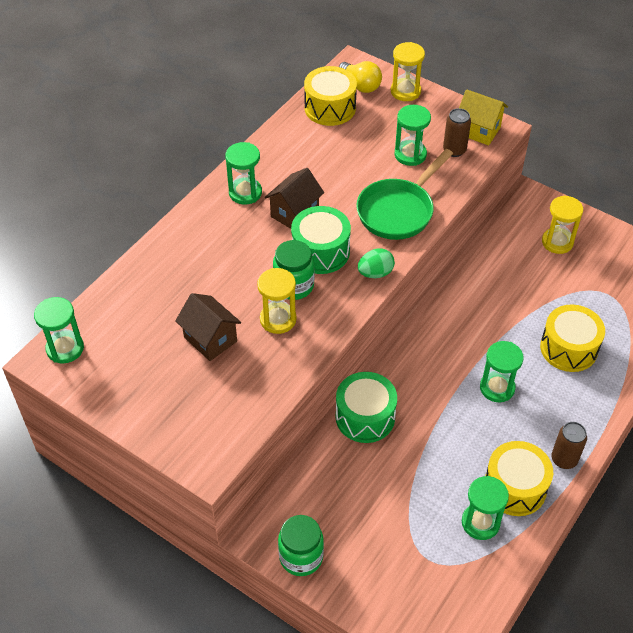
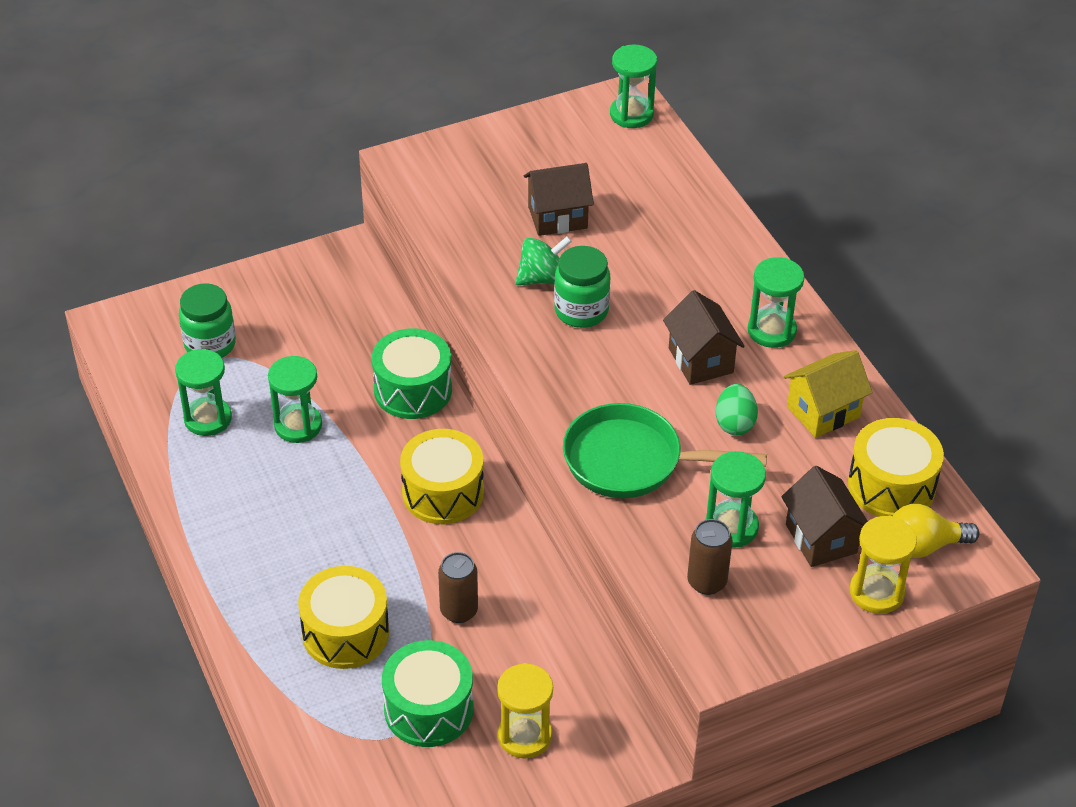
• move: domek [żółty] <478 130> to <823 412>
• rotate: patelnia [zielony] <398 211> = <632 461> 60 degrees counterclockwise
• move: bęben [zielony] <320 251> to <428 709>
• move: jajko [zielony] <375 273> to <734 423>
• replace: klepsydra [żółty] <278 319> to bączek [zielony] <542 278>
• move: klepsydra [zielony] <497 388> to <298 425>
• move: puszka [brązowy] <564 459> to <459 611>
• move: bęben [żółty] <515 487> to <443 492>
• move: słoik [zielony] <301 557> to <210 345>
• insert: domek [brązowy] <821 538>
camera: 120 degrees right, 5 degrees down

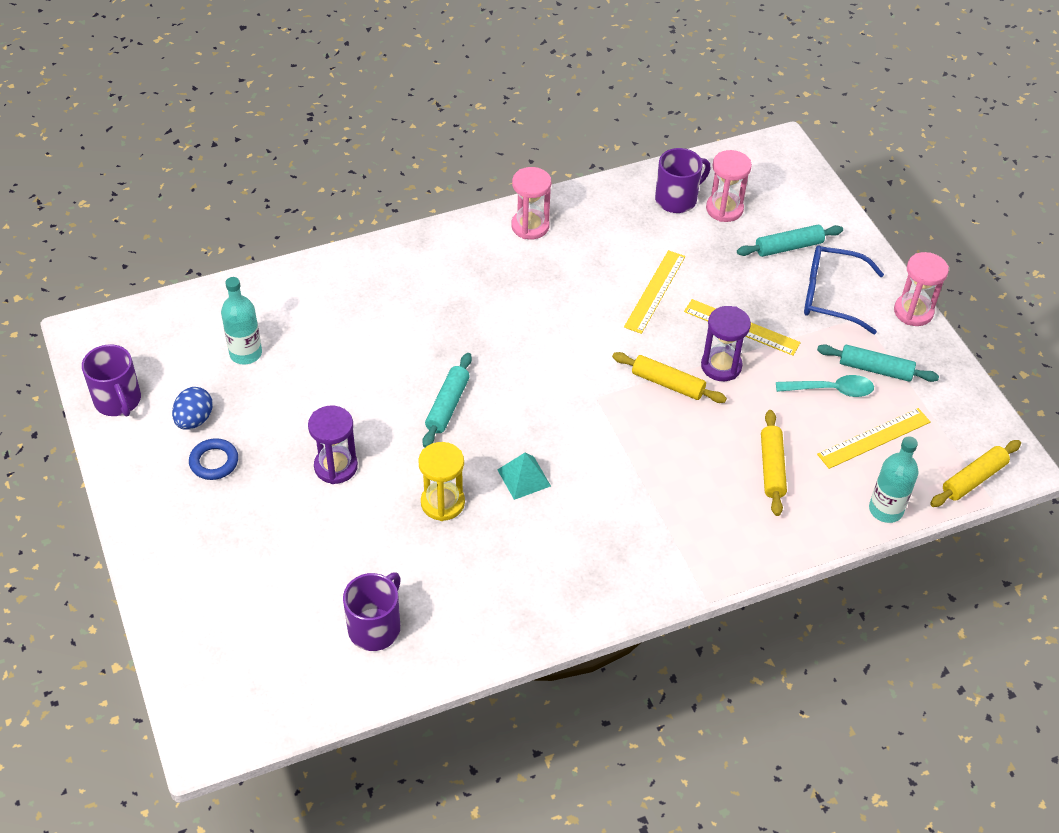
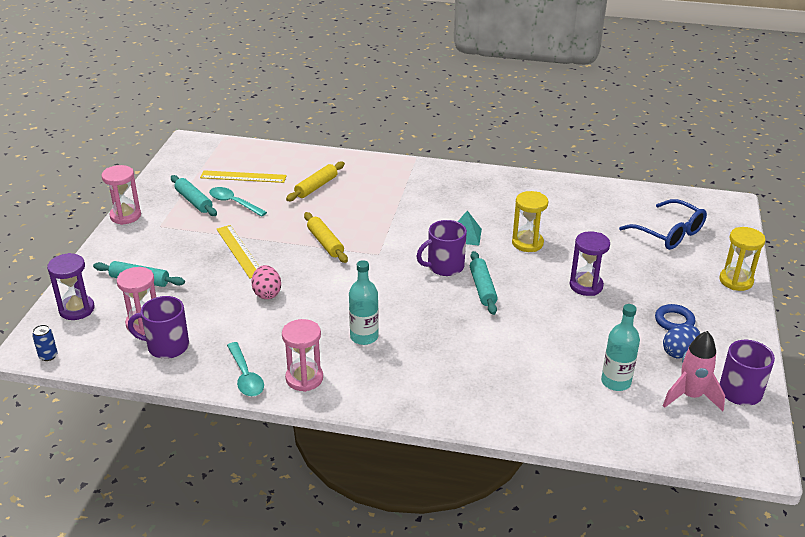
• move: okulary [niebieski] <830 296> to <669 233>
• replace: linijka [żółty] <655 291> to jajko [różowy] <267 293>
• move: klepsydra [fioletowy] <721 366> to <77 309>
• rotate: wałek do ciasta [turkusowy] <447 405> = <482 288> 60 degrees counterclockwise
• move: butelka [turkusowy] <885 510> to <364 337>
• delete: wałek do ciasta [żółty] <973 479>
• move: kubek [fioletowy] <375 627> to <444 266>
• insert: klepsydra [żółty] <736 281>
• insert: puszka [niebieski] <48 356>
• insert: rakieta [różowy] <690 396>
• insert: łyżka [turkusowy] <245 376>
camera: 145 degrees left, 15 degrees down

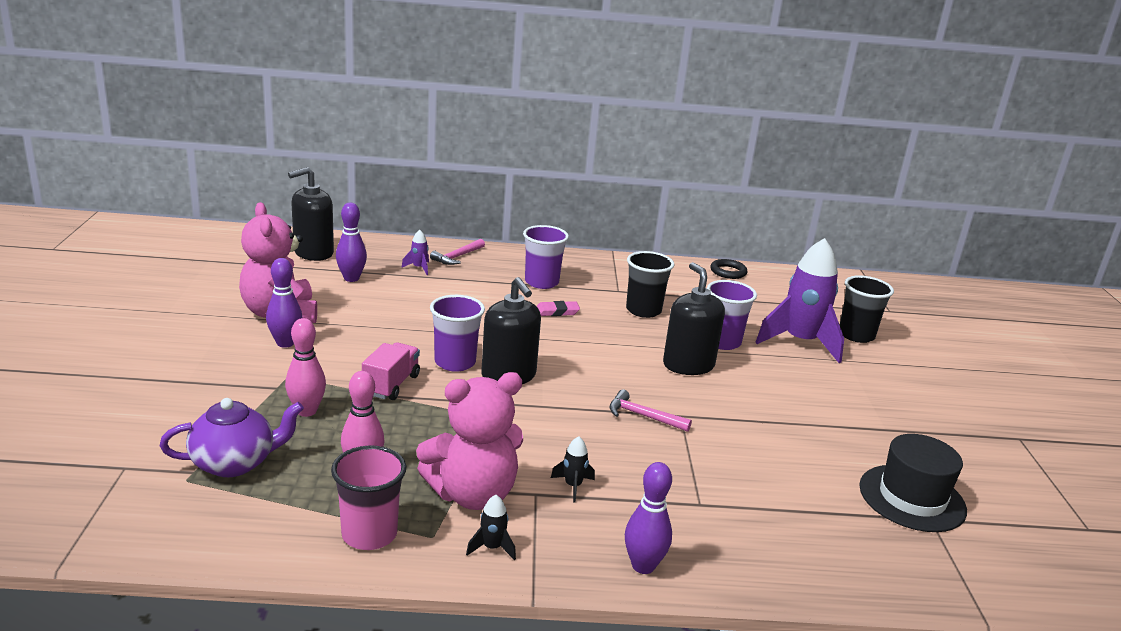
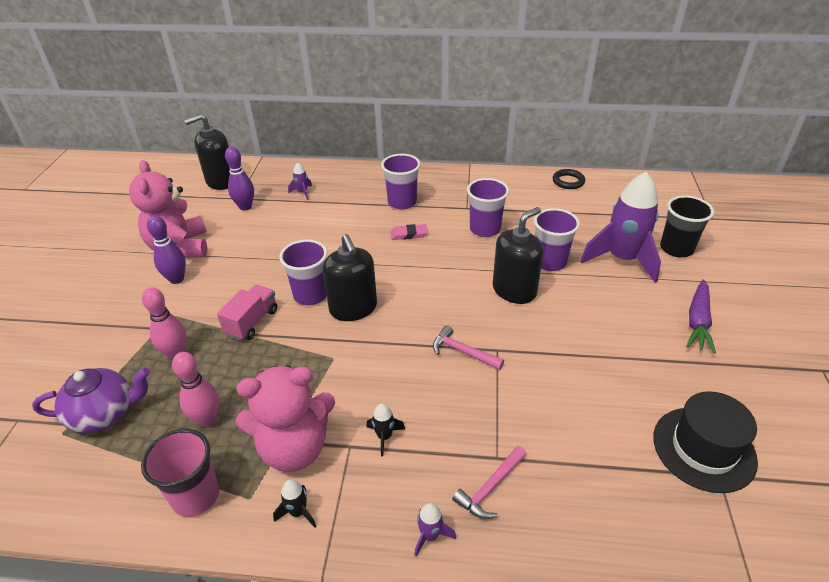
• move: młotek [różowy] <457 257> to <490 487>
• recolor: szklanka [czarny] <643 310> to szklanka [fioletowy] <485 229>
• rotate: dozownik mydła [czarny] <688 365> = <514 290> 60 degrees clockwise
• replace: kręgiel [fioletowy] <643 566> to rakieta [fioletowy] <430 535>
• insert: marchewka [fioletowy] <698 321>
camera: 10 degrees right, 15 degrees up

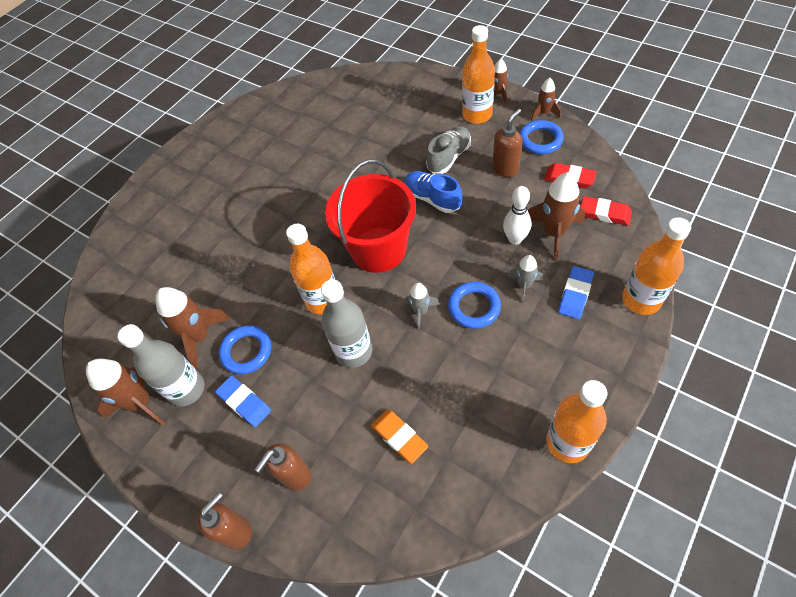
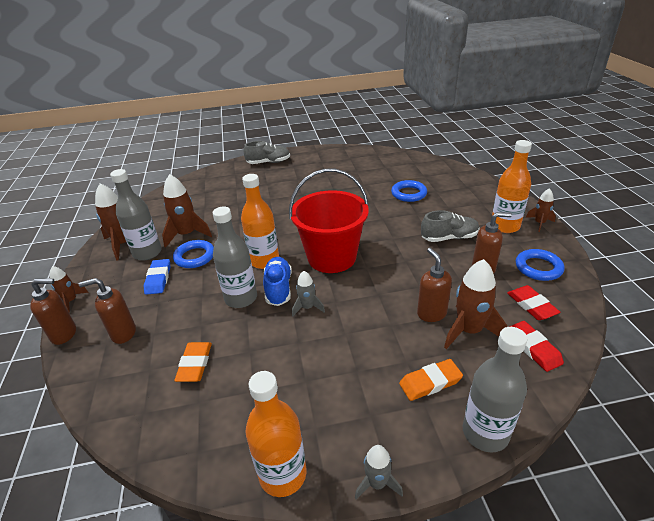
• move: rakieta [brązowy] <544 113> to <71 301>
• move: but [niebieski] <432 199> to <278 288>
• replace: kręgiel [biały] <515 239> to dozownik mydła [brązowy] <431 313>
• recolor: butelka [pomarańczowy] <641 300> to butelka [szary] <485 433>
• move: rakieta [szary] <524 285> to <377 483>
• recolor: gumka do mazania [niebieski] <575 294> to gumka do mazania [pomarańczowy] <430 382>
• move: pierścień [niebieski] <474 307> to <409 194>
• insert: but [szary] <268 162>
camera: 40 degrees right, 20 degrees down

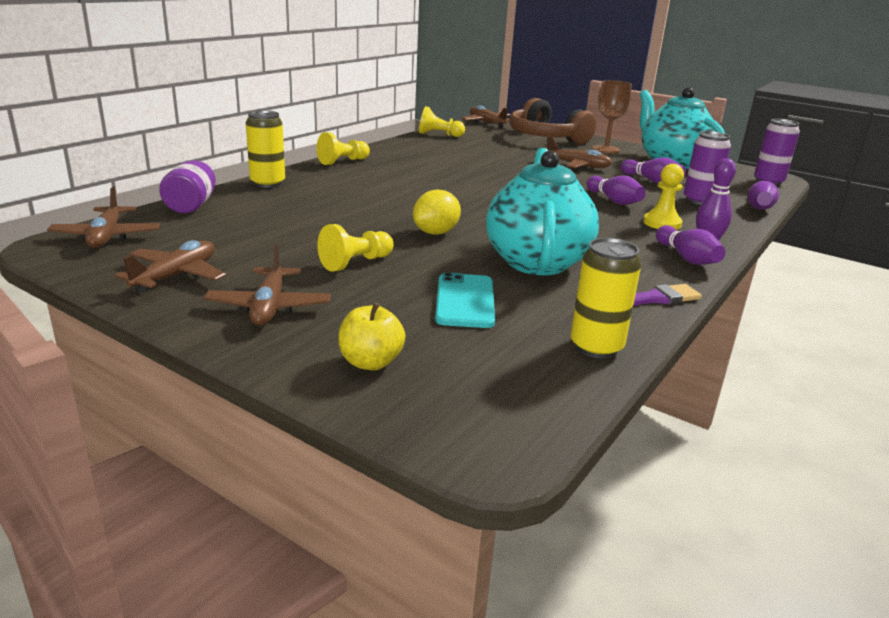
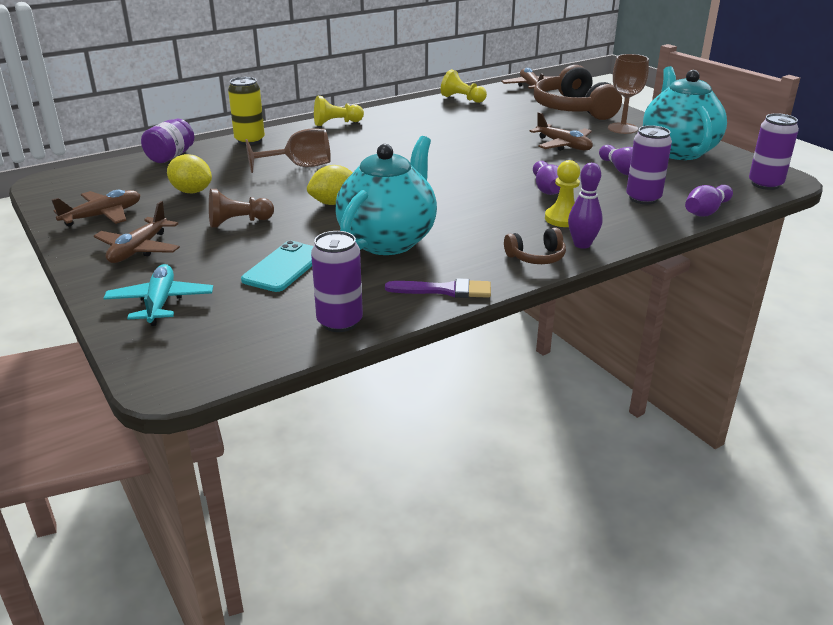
• delete: samolot [brązowy] <106 236>
• recolor: pionek [żółty] <356 263> to pionek [brązowy] <238 222>
• replace: kręgiel [fioletowy] <687 258> to słuchawki [brązowy] <536 257>
• recolor: puszka [żółty] <596 347> to puszka [fioletowy] <339 322>
• replace: jabłko [żółty] <370 362> to samolot [turkusowy] <160 303>
• insert: kielich [brązowy] <299 166>
• insert: cytryna [żółty] <191 191>
camera: 25 degrees right, 5 degrees up

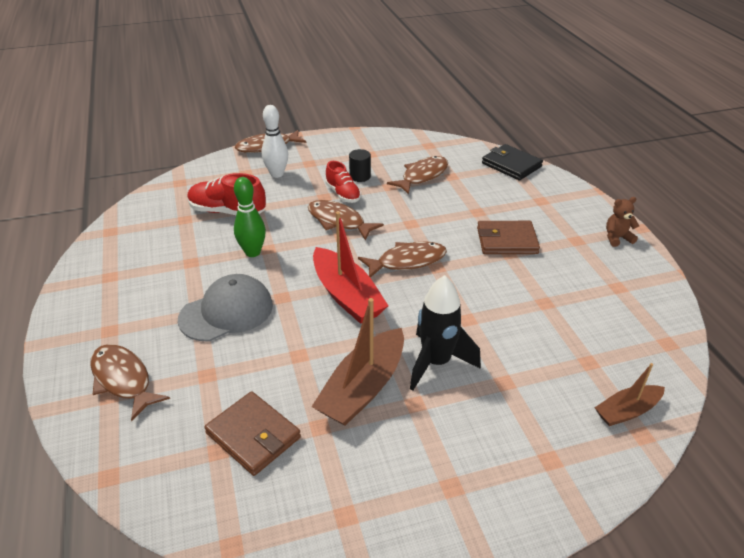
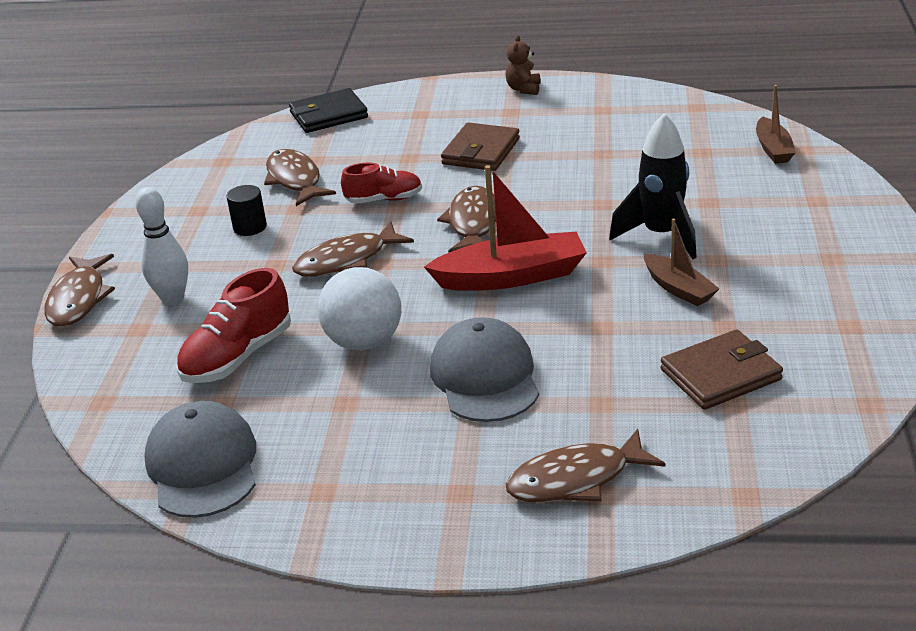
• move: but [czerwony] <343 194> to <384 199>
• replace: kręgiel [zielony] <253 252> to piłka [biały] <364 342>
• resize: łódka [brązowy] <363 388> = <678 289> x0.58
• insert: czapka [szary] <203 465>
camera: 65 degrees left, 5 degrees down

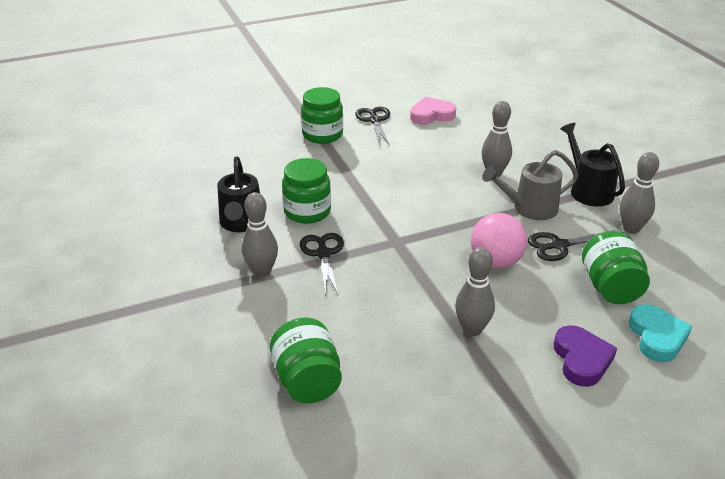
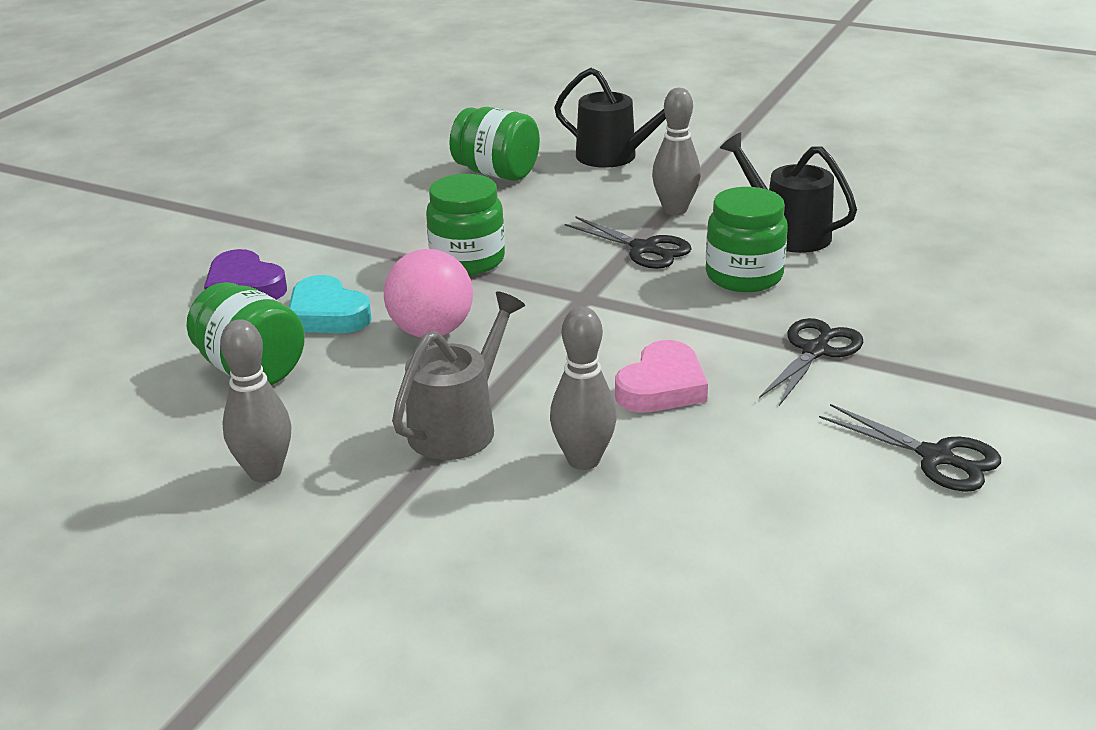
• move: słoik [zielony] <322 135> to <467 260>
• move: serce [różowy] <431 115> to <662 386>
• move: konewka [czarny] <588 190> to <614 156>
• move: nożyczki [czarny] <559 245> to <815 351>
• delete: kręgiel [szary] <472 329>
• move: serce [turkusowy] <657 337> to <327 314>
camera: 140 degrees right, 5 degrees down

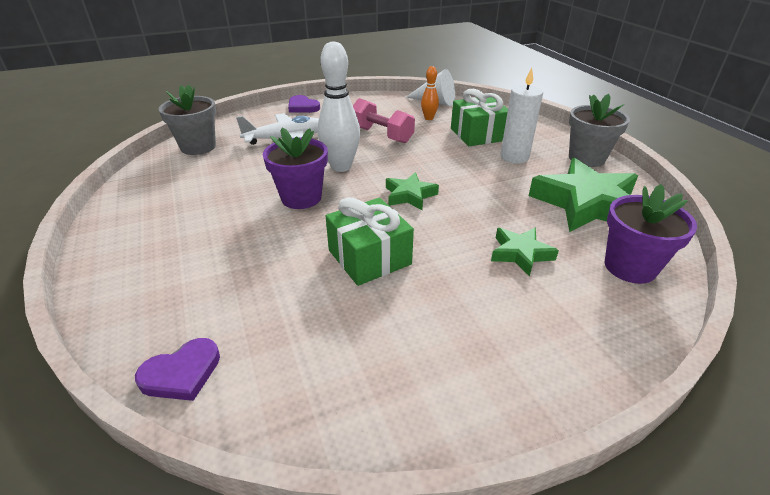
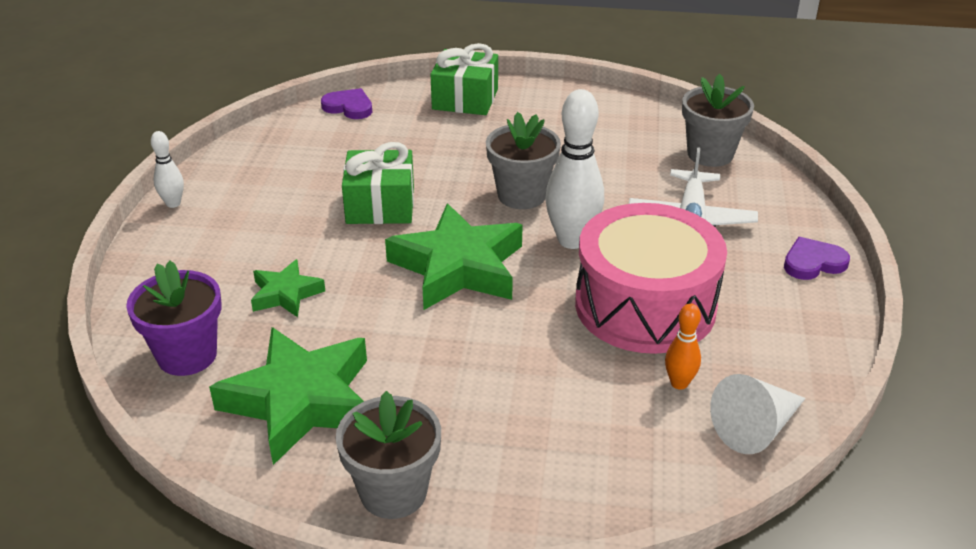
• delete: świeca [biały] <514 157>
• move: prezent [zielony] <477 134> to <465 99>
• replace: hantel [różowy] <381 135> to bęben [różowy] <645 305>
• recolor: doniczka [fioletowy] <301 198> to doniczka [szary] <521 195>
• resize: gwiazda [zielony] <410 195> = <458 267> x1.93
• rotate: serce [fioletowy] <182 373> = <349 107> 120 degrees clockwise
• insert: kręgiel [biały] <173 203>
camera: 120 degrees right, 0 degrees up

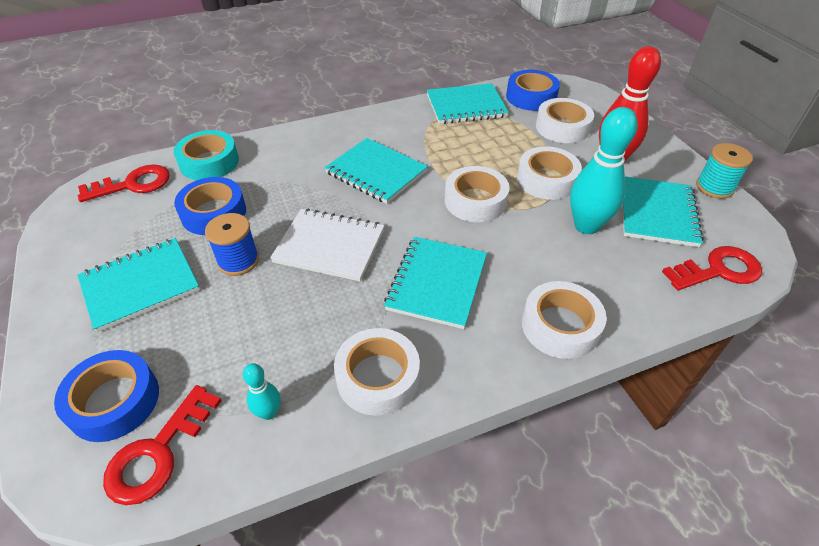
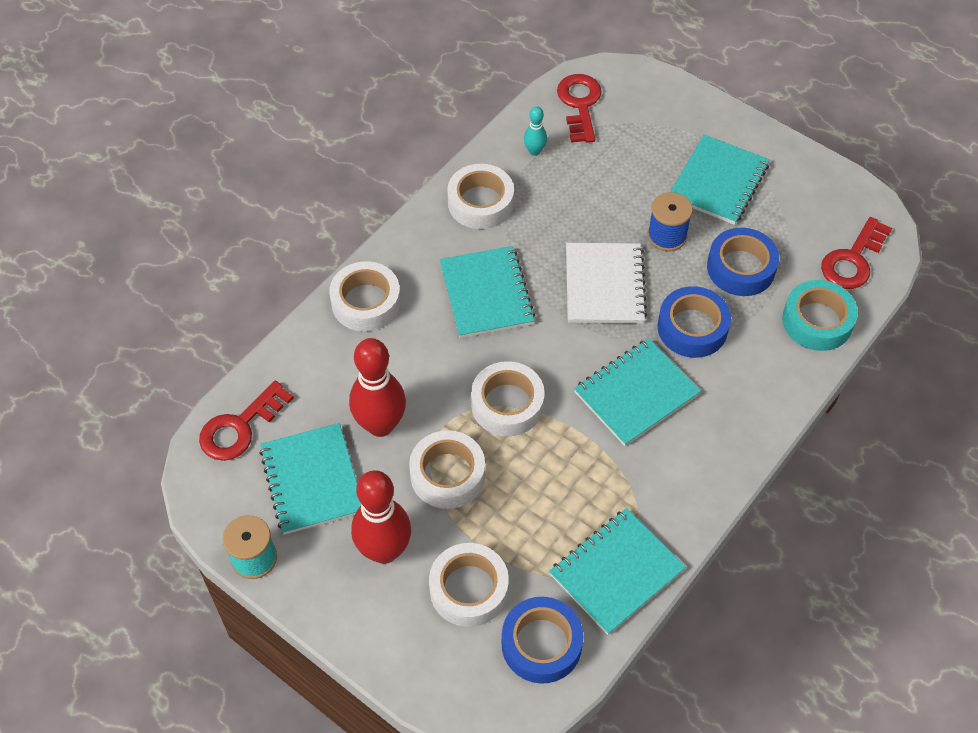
• recolor: kręgiel [turkusowy] <586 226> to kręgiel [czerwony] <380 425>
• rotate: zeszyt [turkusowy] <376 172> = <636 393> 45 degrees counterclockwise
• rotate: zeszyt [biały] <329 246> = <604 285> 75 degrees counterclockwise
• move: taśma klejąca [niebieski] <114 401> to <692 328>
camera: 150 degrees right, 10 degrees up

